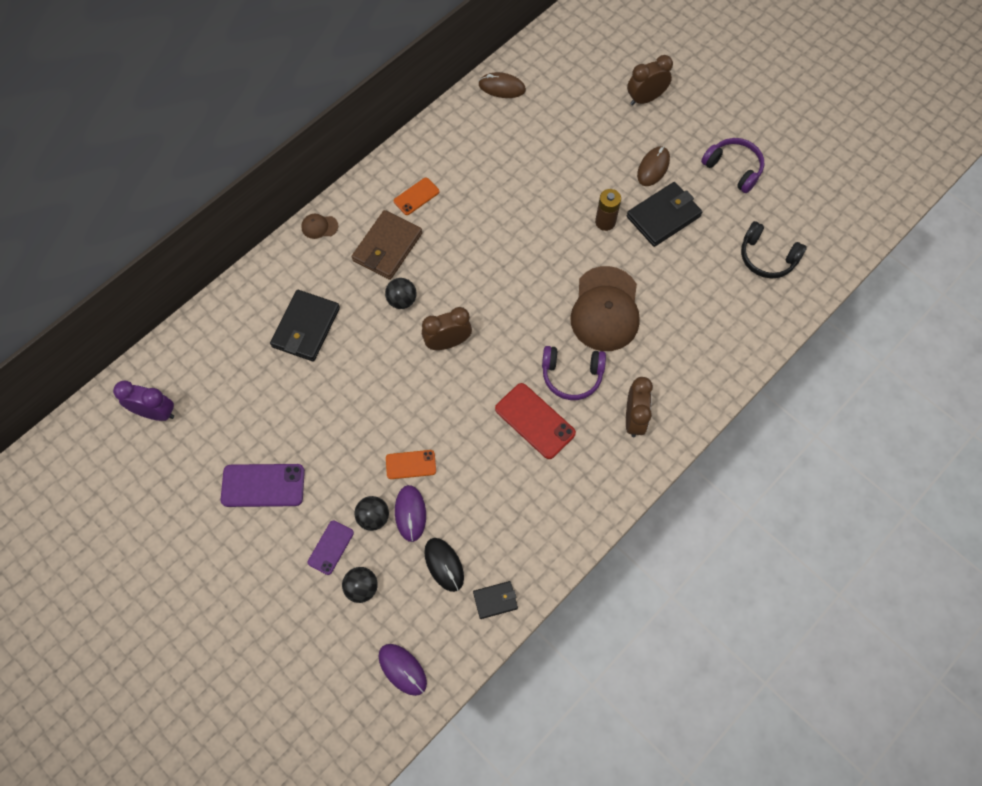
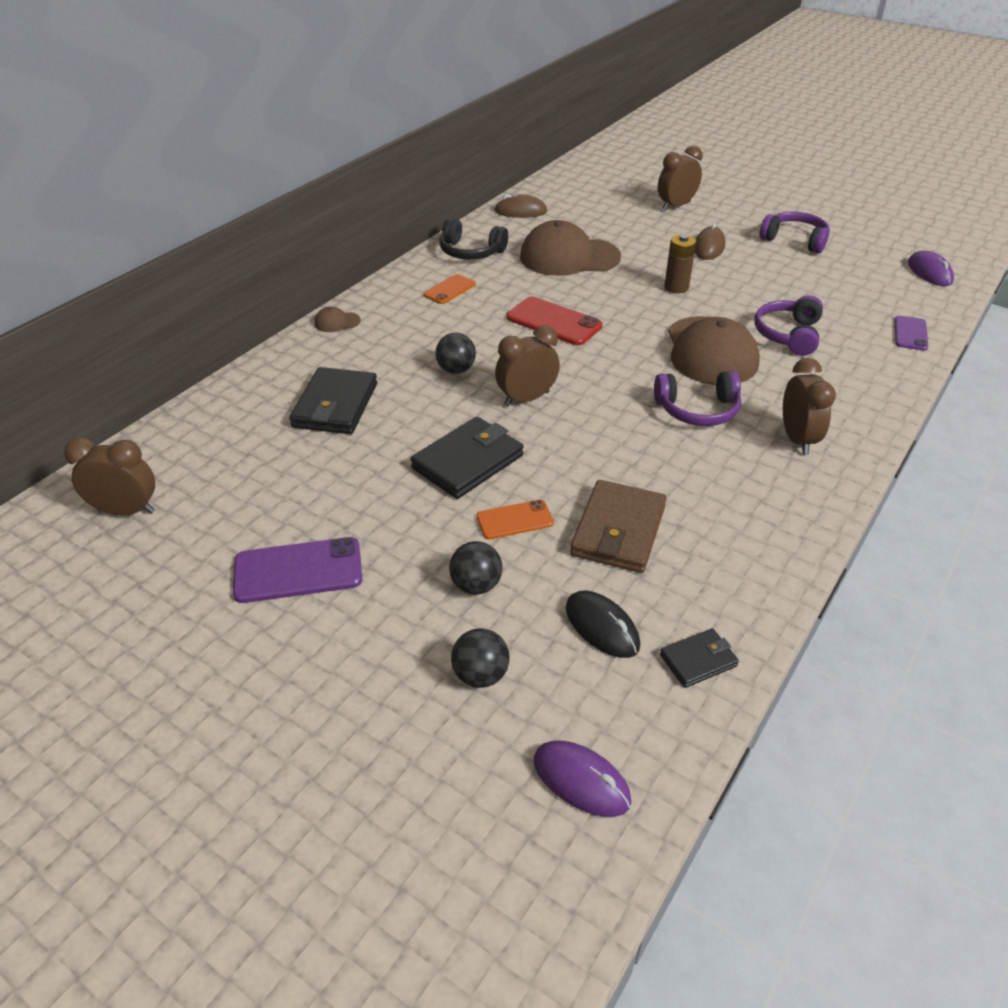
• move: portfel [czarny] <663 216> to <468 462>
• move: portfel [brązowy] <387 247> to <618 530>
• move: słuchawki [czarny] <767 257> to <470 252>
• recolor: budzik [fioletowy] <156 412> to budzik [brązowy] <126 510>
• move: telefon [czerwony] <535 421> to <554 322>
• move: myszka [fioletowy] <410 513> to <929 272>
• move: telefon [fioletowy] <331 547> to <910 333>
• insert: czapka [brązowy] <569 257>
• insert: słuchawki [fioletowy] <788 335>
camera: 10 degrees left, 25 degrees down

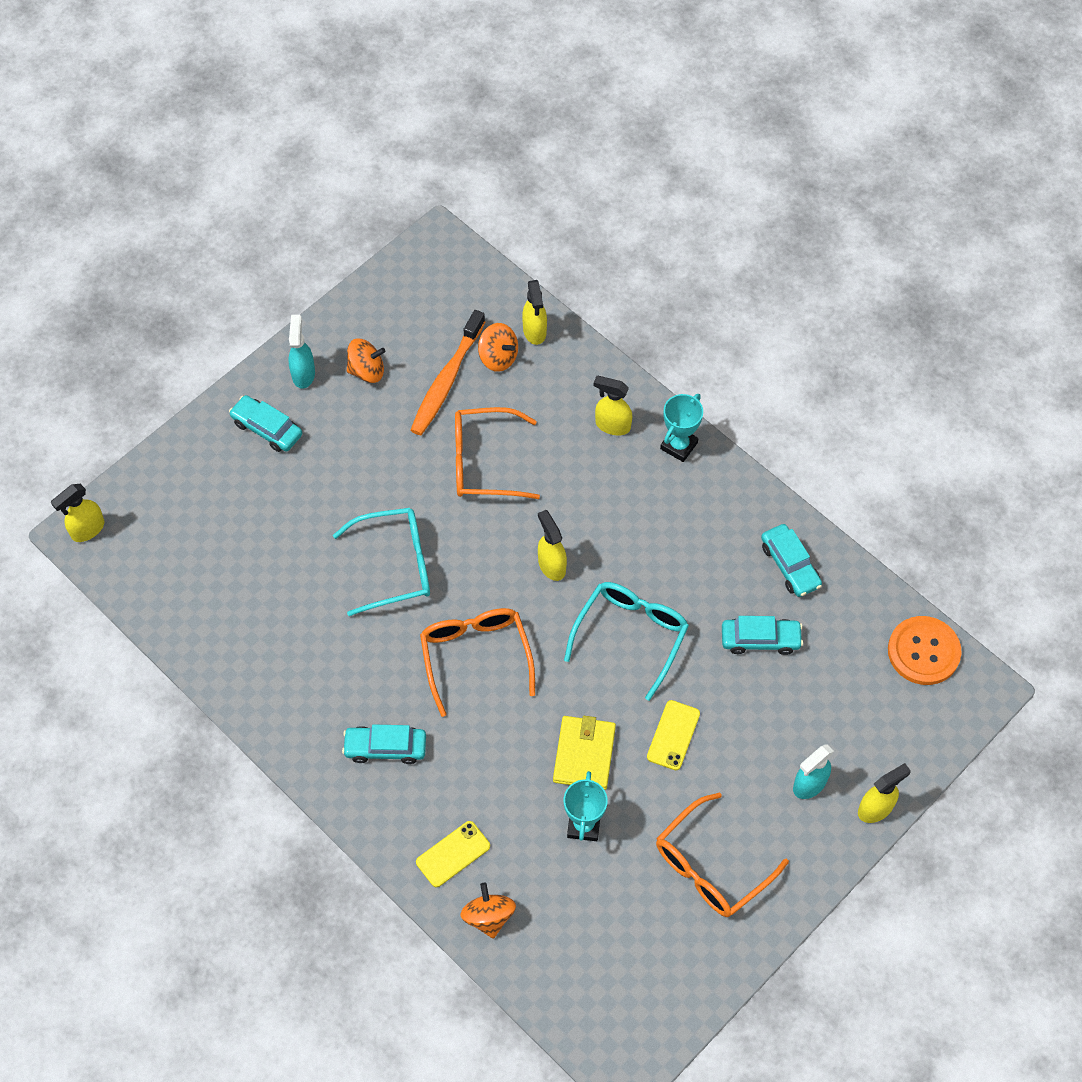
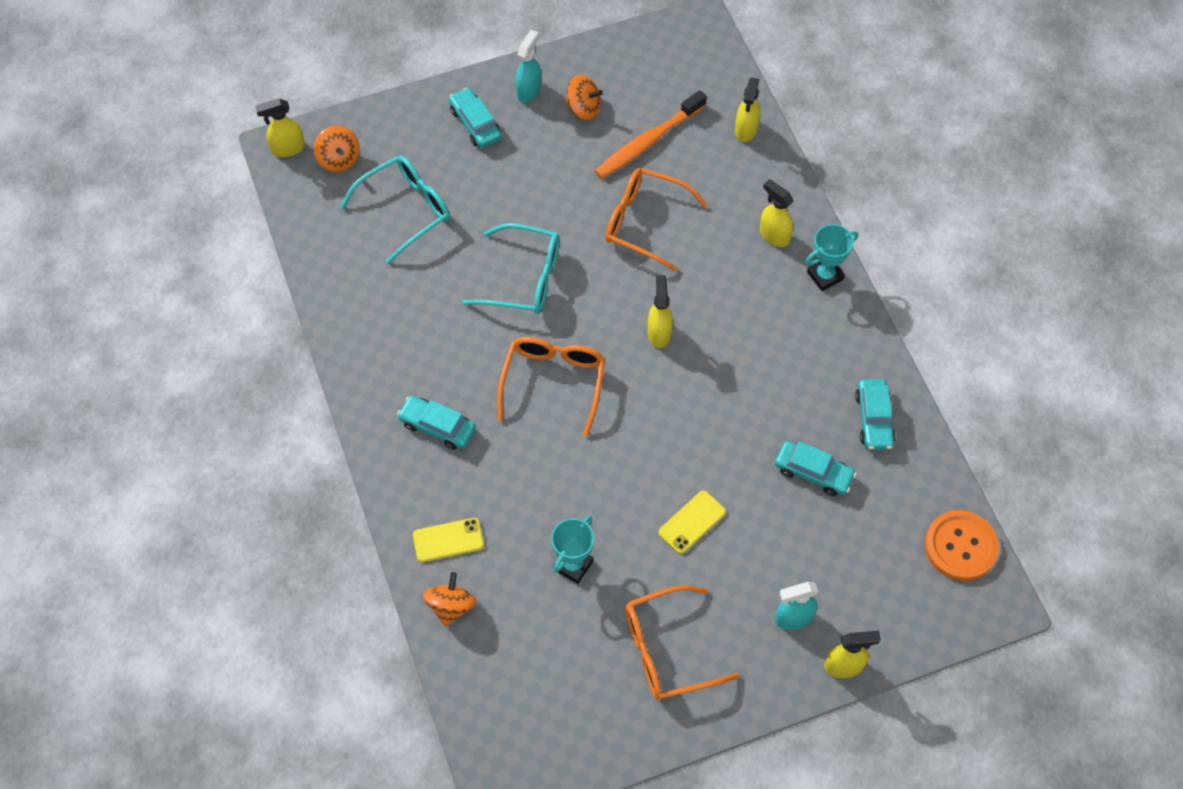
• move: bączek [pomarańczowy] <498 357> to <339 159>
• move: okulary [turkusowy] <631 636> to <405 210>
• delete: portfel [żółty] <584 754>
camera: 25 degrees right, 0 degrees up

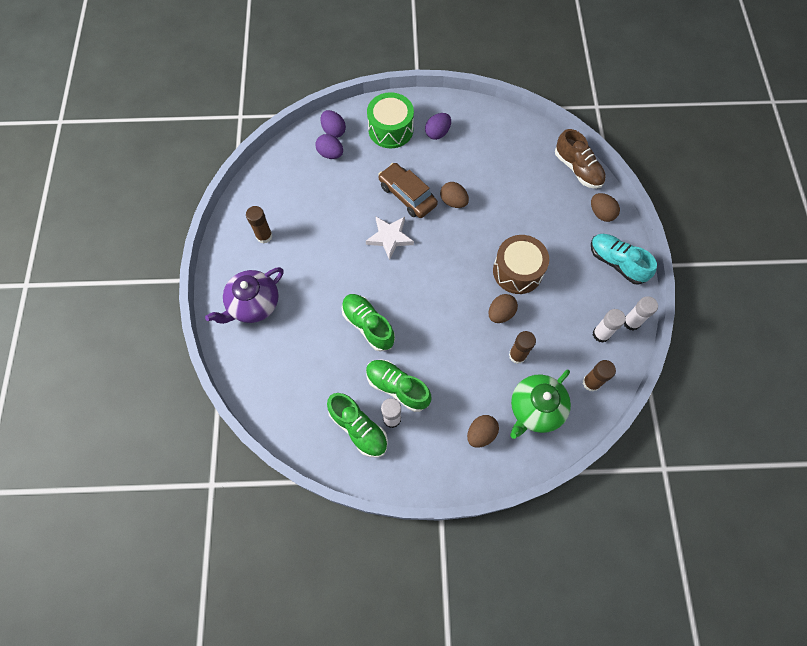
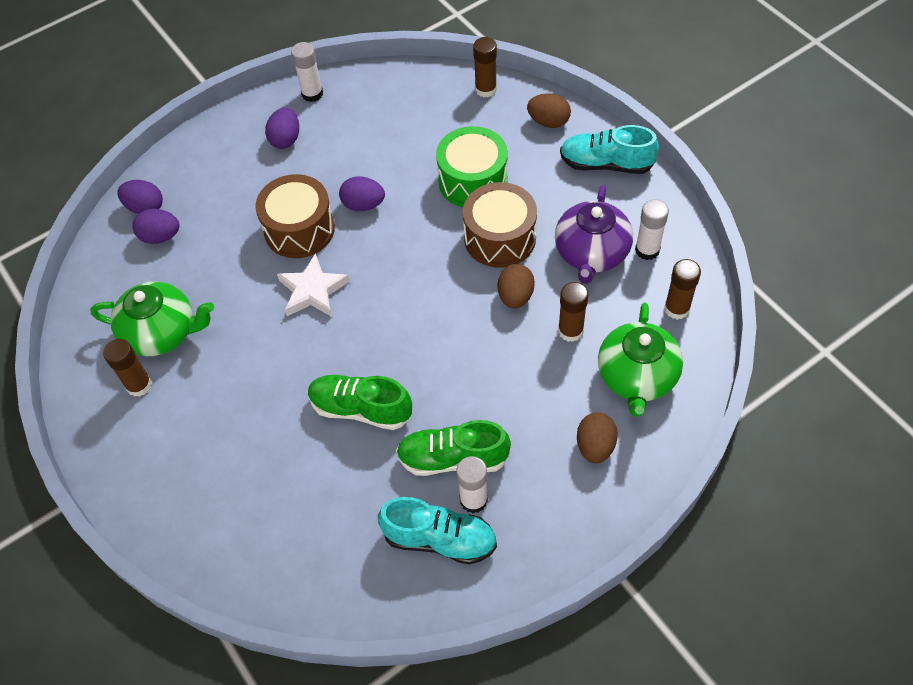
• move: bęben [zielony] <390 129> to <473 181>
• replace: but [brązowy] <577 169> to klej w sztyfcie [brązowy] <486 89>
• replace: samochód [brązowy] <407 195> to bęben [brązowy] <299 229>
• recolor: jajko [brązowy] <453 201> to jajko [fioletowy] <363 205>
• move: imbryk [fioletowy] <253 304> to <591 253>
• move: klej w sztyfcie [biały] <631 322> to <312 94>
• recolor: but [zielony] <358 428> to but [turkusowy] <439 539>
• insert: imbryk [zielony] <162 332>
camera: 30 degrees left, 10 degrees down

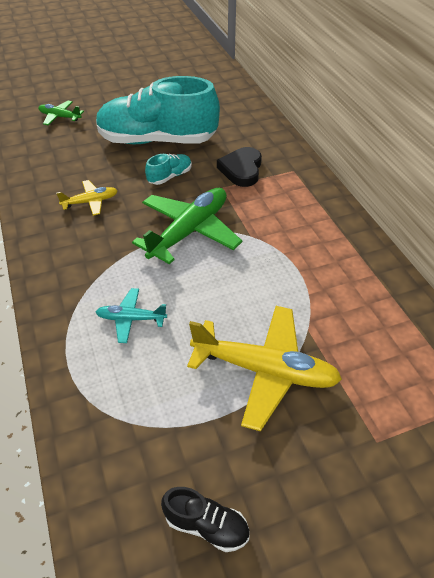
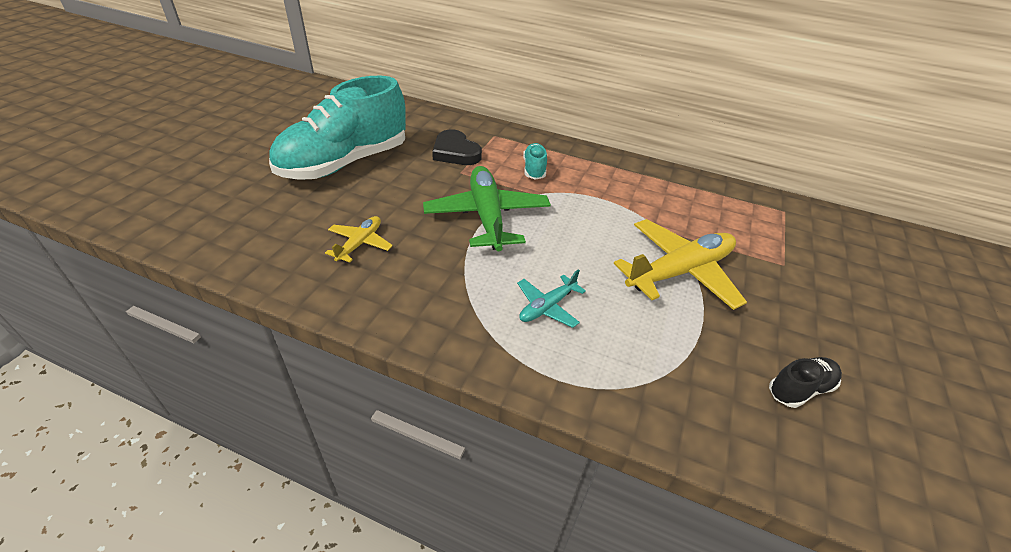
• delete: samolot [zielony] <60 117>
• move: but [turkusowy] <170 176> to <534 169>
camera: 50 degrees left, 5 degrees down

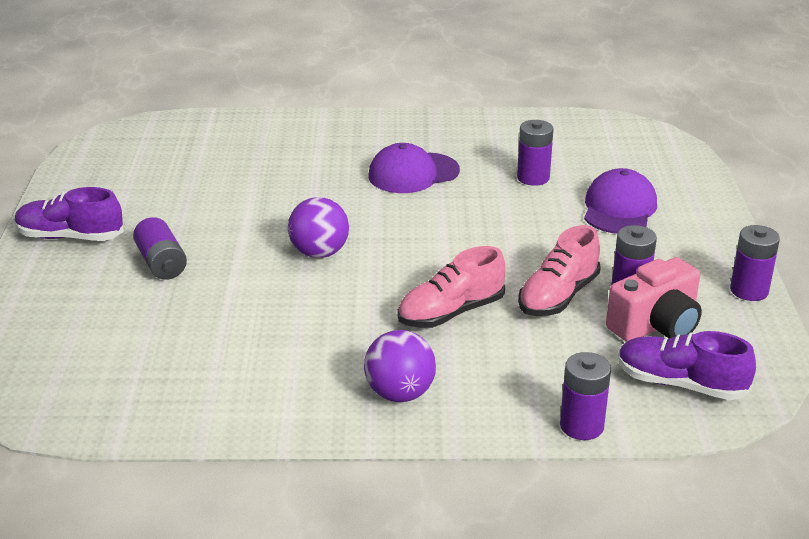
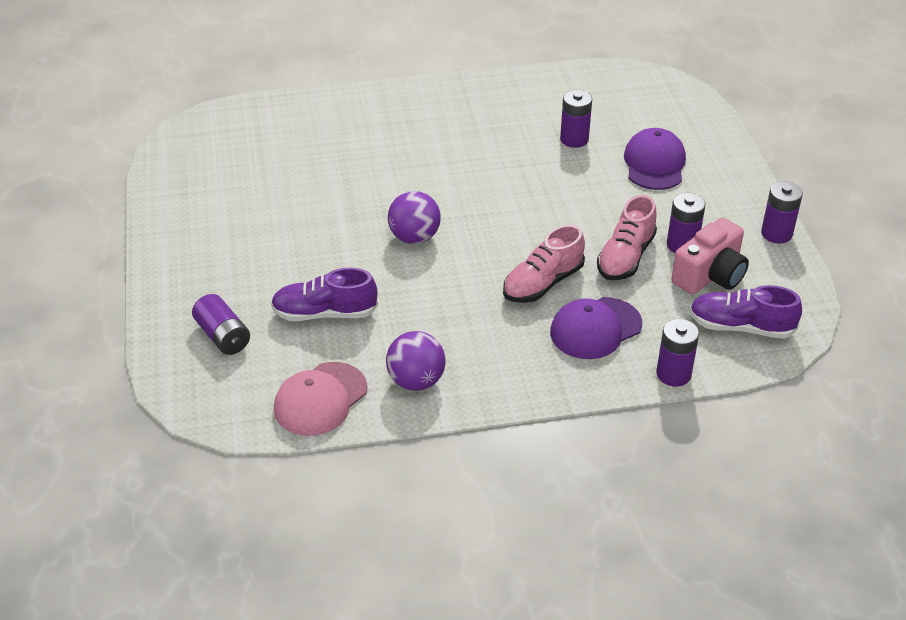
• move: czapka [fioletowy] <413 173> to <595 328>
• move: but [fioletowy] <70 237> to <325 313>
• move: bateria [fioletowy] <161 263> to <223 336>
• move: piłka [fioletowy] <400 393> to <416 381>
• insert: czapka [różowy] <320 399>
camera: 10 degrees left, 10 degrees up

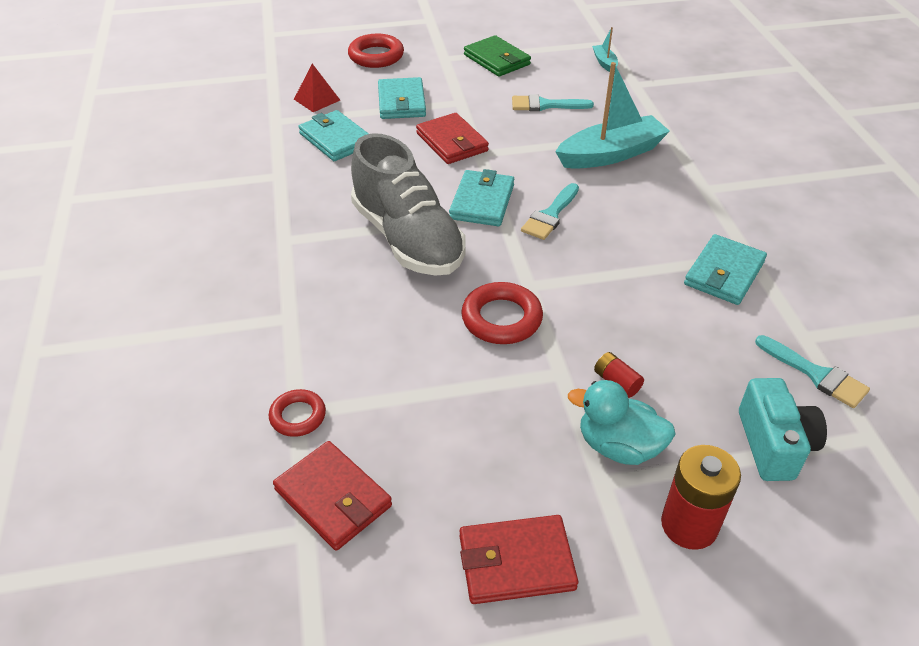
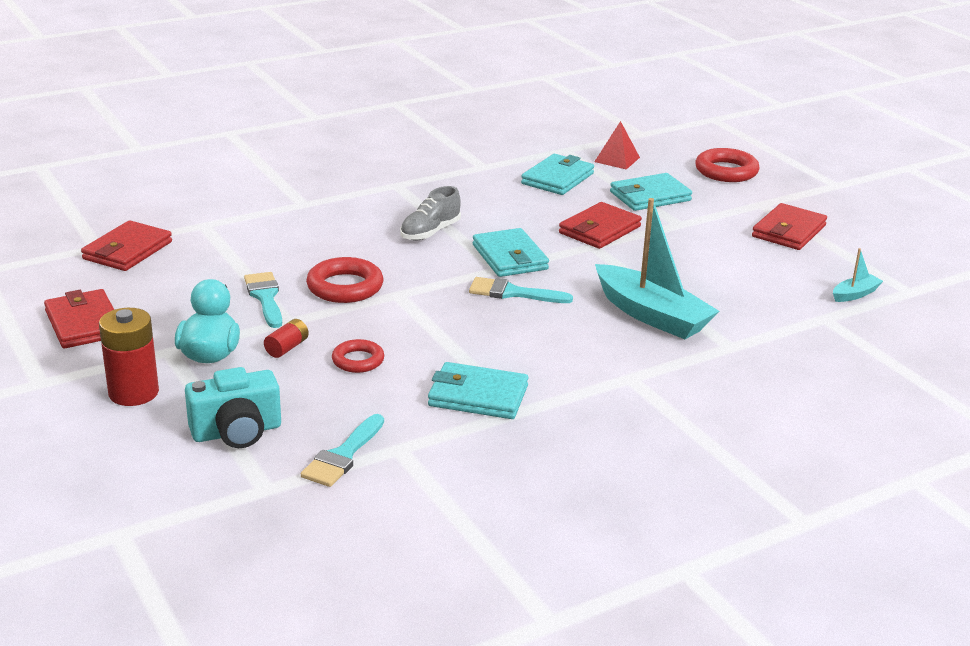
• recolor: portfel [zielony] <497 60> to portfel [czerwony] <788 231>
• move: pędzel [turkusowy] <545 105> to <265 297>
• resize: but [szary] <408 239> = <430 232> x0.49
• rotate: portfel [turkusowy] <482 202> = <510 257> 75 degrees clockwise
• move: pierścień [czerwony] <298 416> to <358 360>
camera: 70 degrees right, 15 degrees down

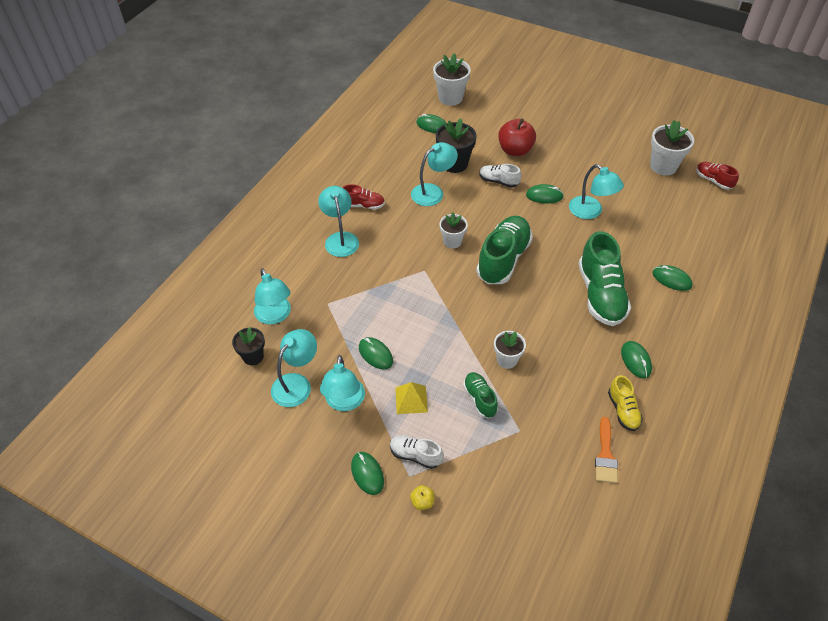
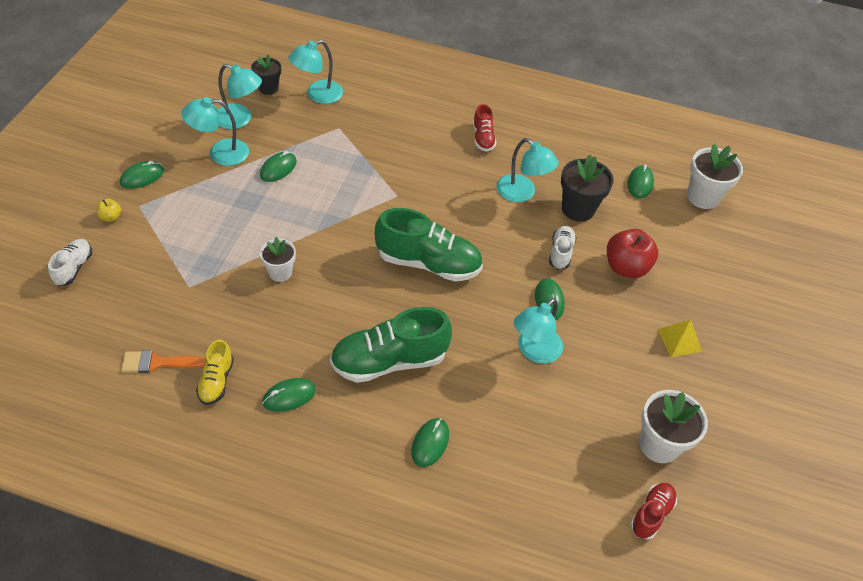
• delete: lampka [turkusowy] <340 239>
• delete: doniczka [biały] <452 241>
• delete: but [zielony] <479 399>
• rotate: but [żółty] <623 410> = <216 381> 60 degrees counterclockwise
• move: piramida [żółty] <411 399> to <679 340>
• move: but [biały] <415 455> to <74 268>
camera: 75 degrees right, 0 degrees up

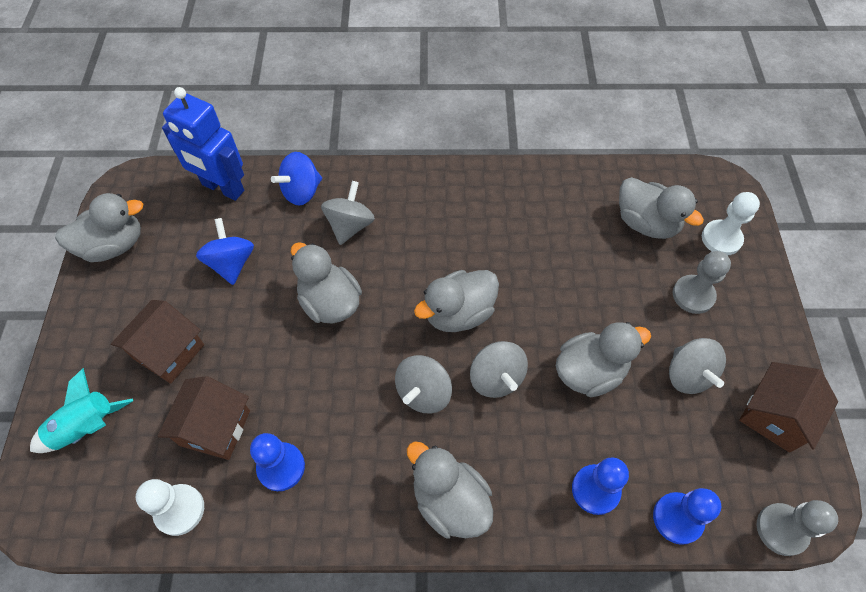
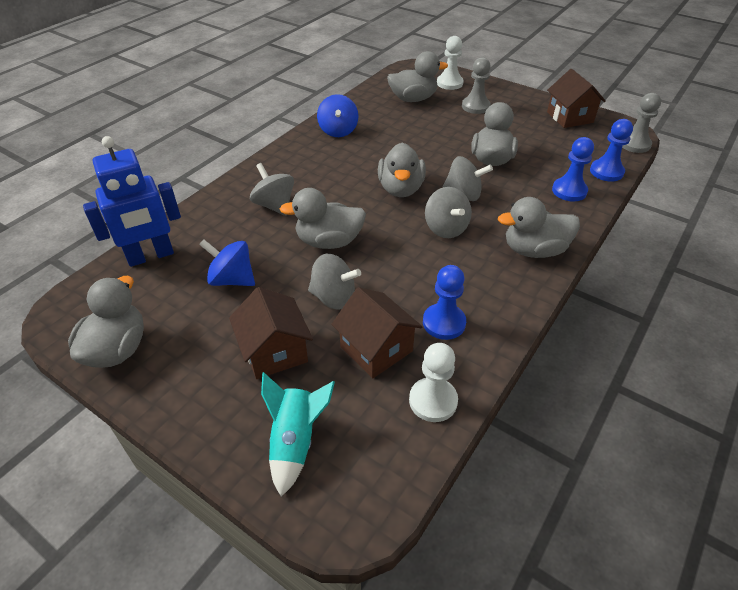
• move: bączek [niebieski] <302 192> to <338 131>
• move: bączek [szary] <688 375> to <334 297>
camera: 55 degrees left, 15 degrees down

